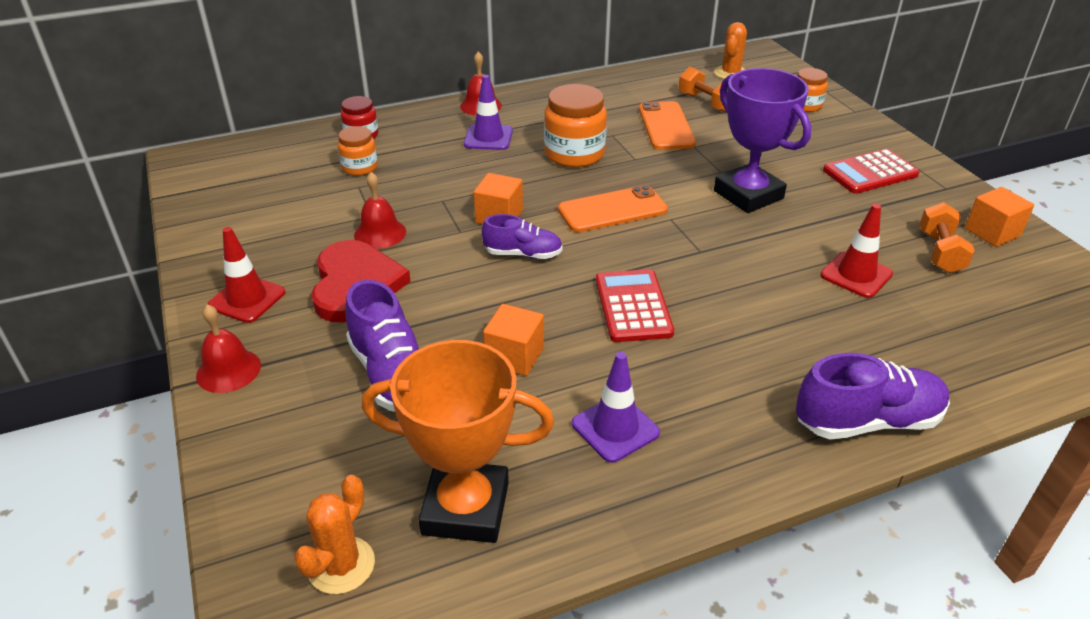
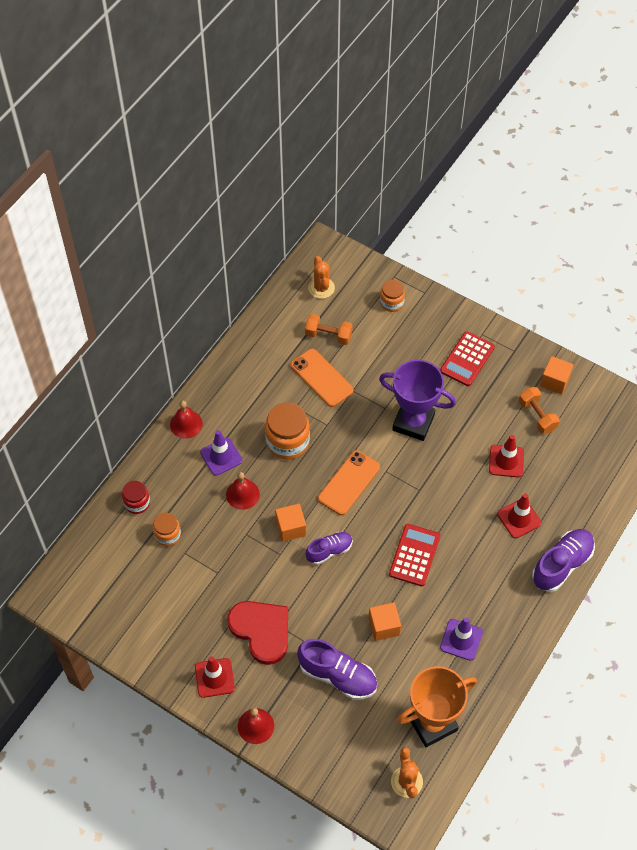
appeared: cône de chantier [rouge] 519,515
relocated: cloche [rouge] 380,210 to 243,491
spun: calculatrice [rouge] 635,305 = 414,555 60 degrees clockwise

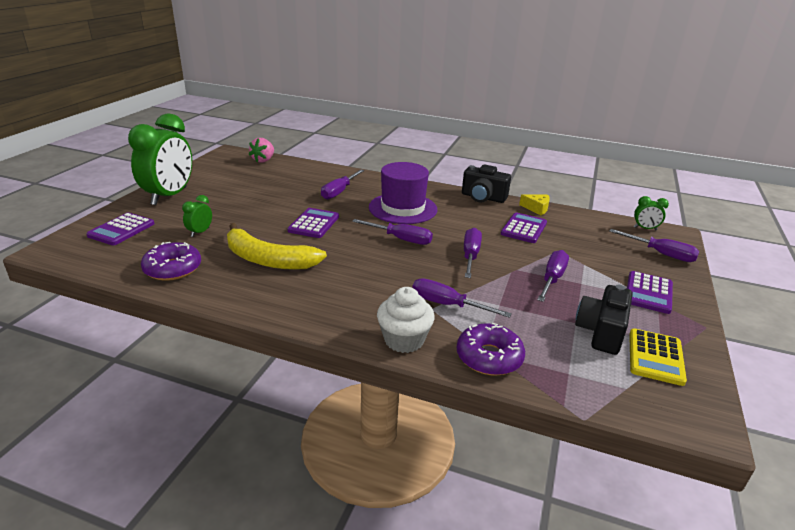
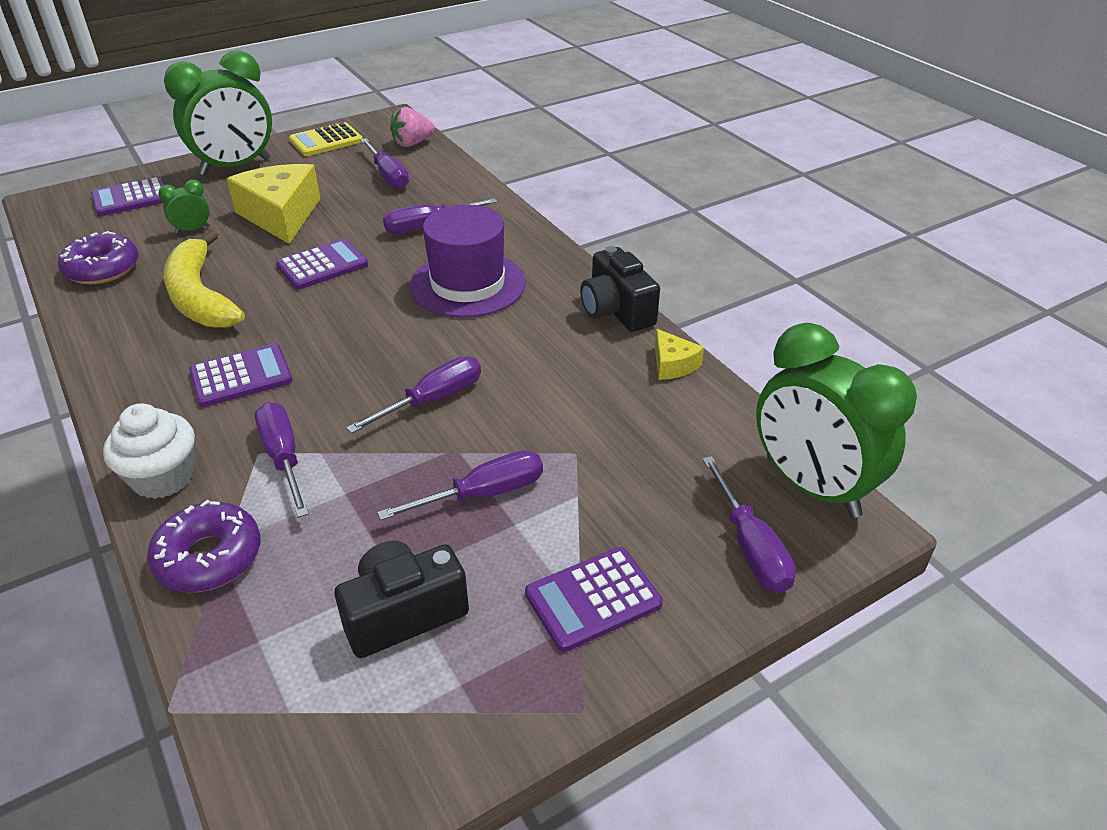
appeared: fromage [jaune] 274,204
relocated: calculatrice [violet] 524,227 to 241,375; calculatrice [jaune] 658,357 to 326,139; tournevis [violet] 392,232 to 384,163
size: réveil [vert] 651,213 = 836,420 x2.36

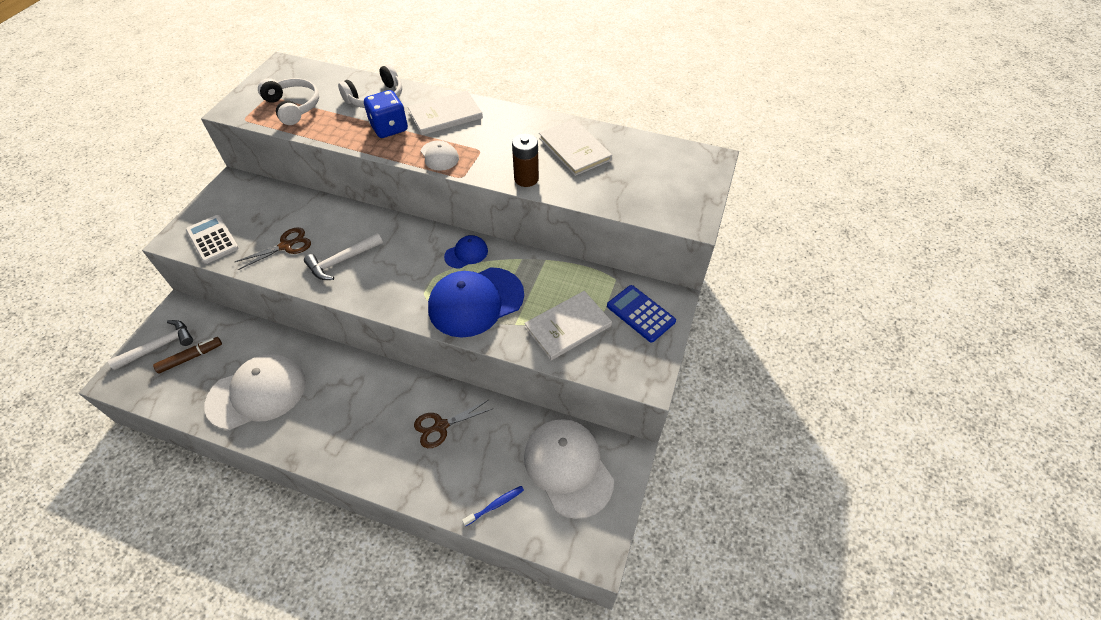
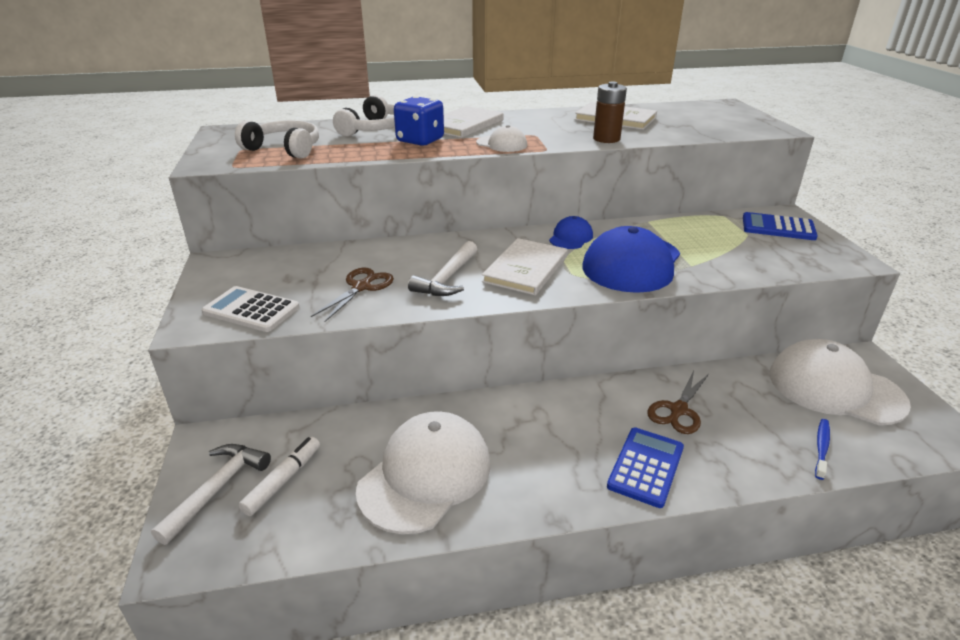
appeared: calculatrice [bleu] 645,467
relocated: livre [blanc] 568,325 to 525,266
colour: feutre [marron] 187,355 to feutre [blanc] 279,476

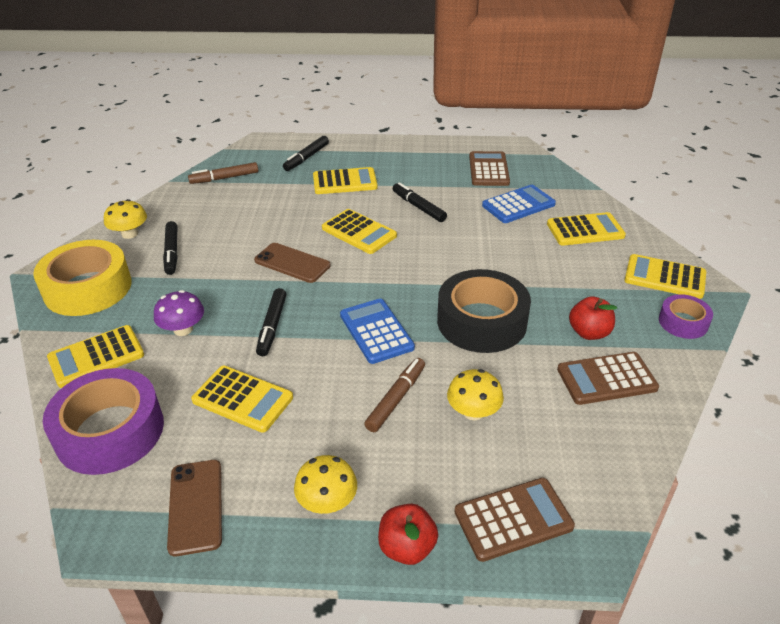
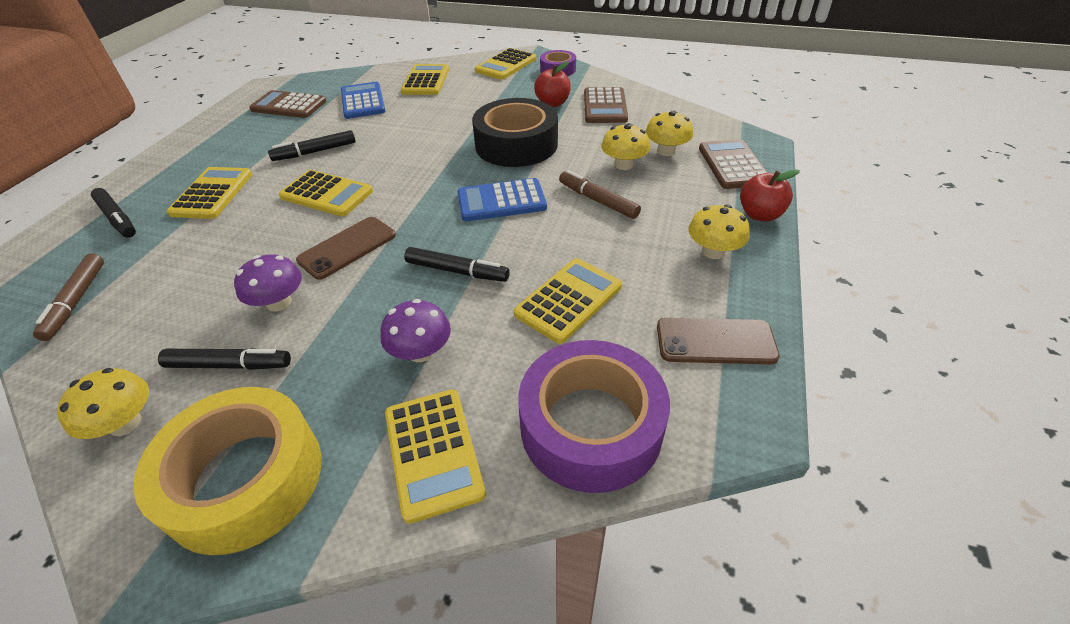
appeared: champignon [violet] 268,283; champignon [jaune] 669,133
spun: calculatrice [jaune] 359,231 = 326,193 60 degrees clockwise

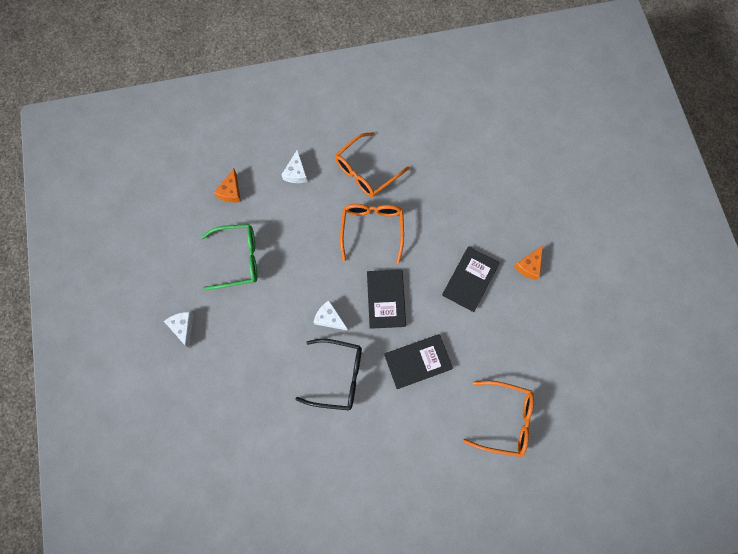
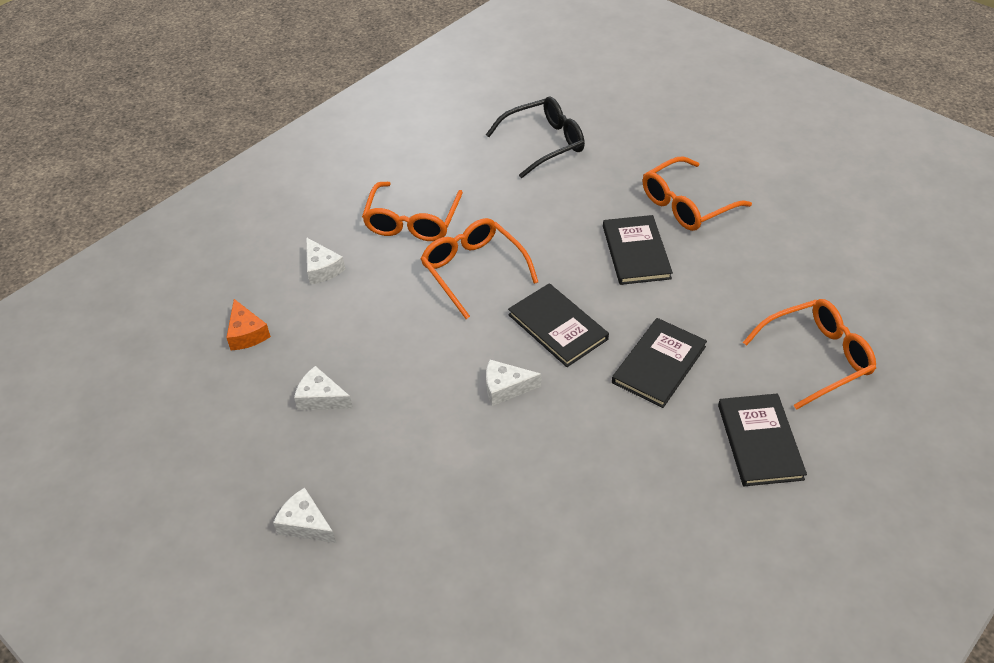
appeared: livre [noir] 762,439
relocated: lunettes [noir] 328,375 to 535,137
exchanged: lunettes [vert] 229,257 to fromage [blanc] 323,388; fromage [orange] 528,263 to lunettes [orange] 697,194

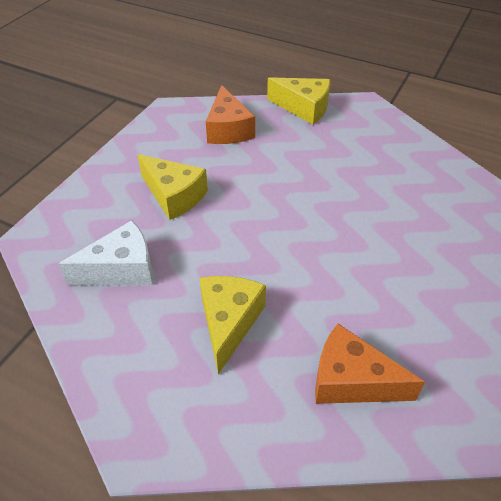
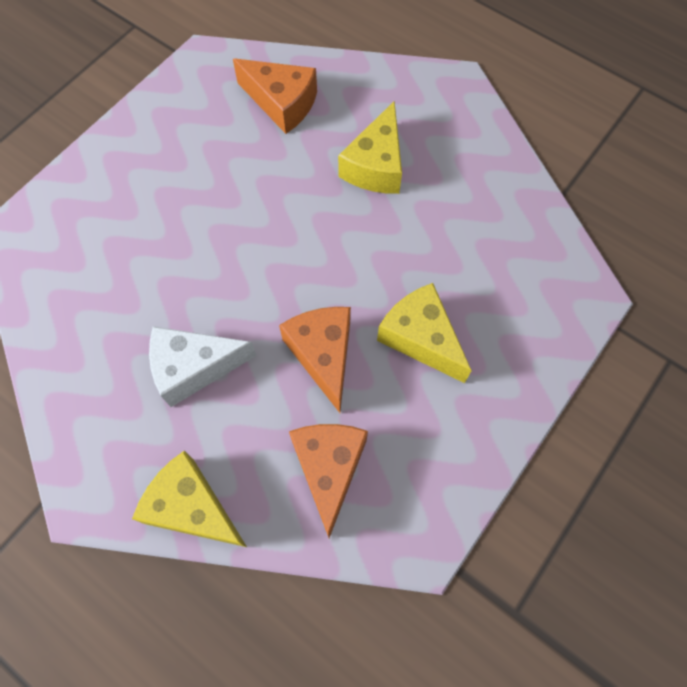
appeared: fromage [orange] 315,360
relocated: fromage [blanc] 106,252 to 202,366

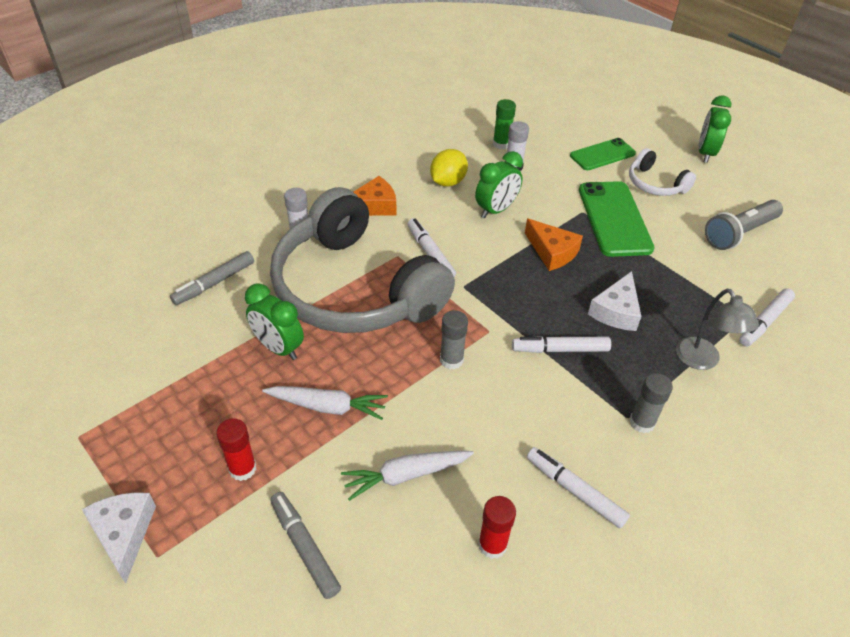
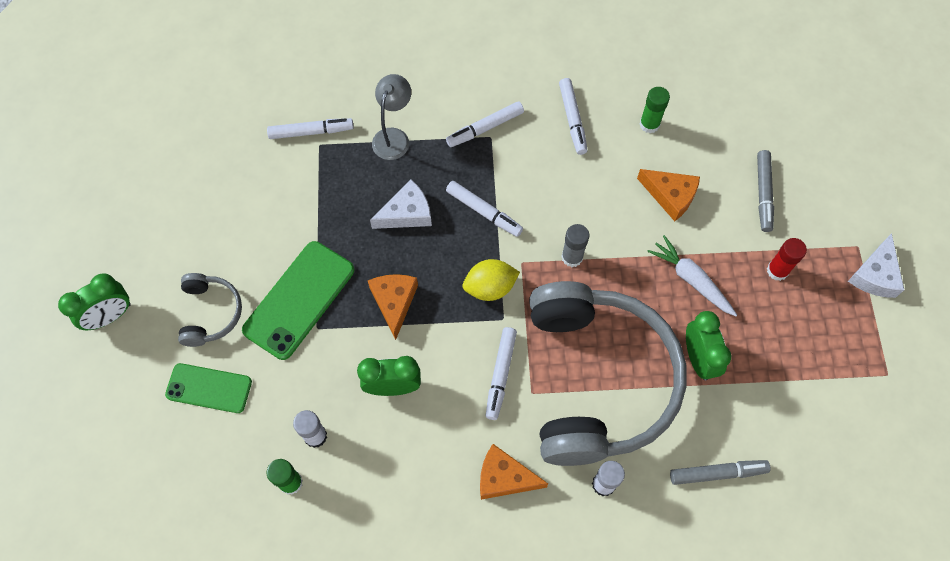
missing: lampe de poche [gris] 744,225
relocated: citron [jaune] 449,168 to 491,280
exchanged: bâton de colle [gris] 651,403 to feutre [blanc] 485,124; carotte [blanc] 407,476 to fromage [orange] 668,195
colour: casque audio [blanc] 662,172 to casque audio [gris] 210,310; bâton de colle [rouge] 497,527 to bâton de colle [vert] 654,110

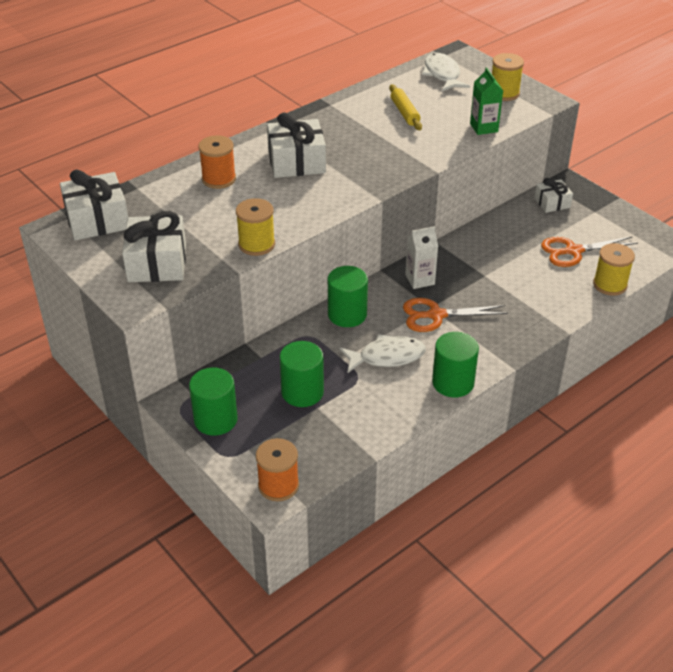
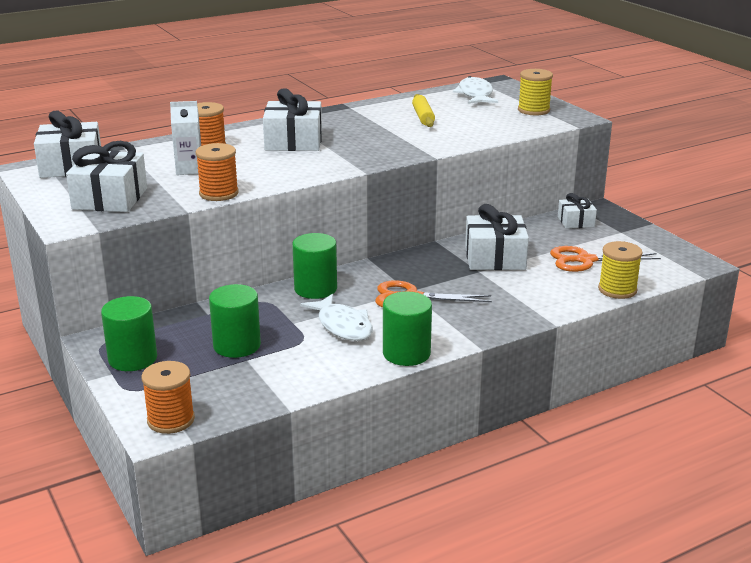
missing: brique de lait [vert] 486,101
appeared: cadeau [blanc] 497,237
relocated: brique de lait [blanc] 421,257 to 185,138
colour: bobine [jaune] 255,227 to bobine [orange] 217,172
spun: poisson [blanc] 382,354 = 336,317 60 degrees clockwise

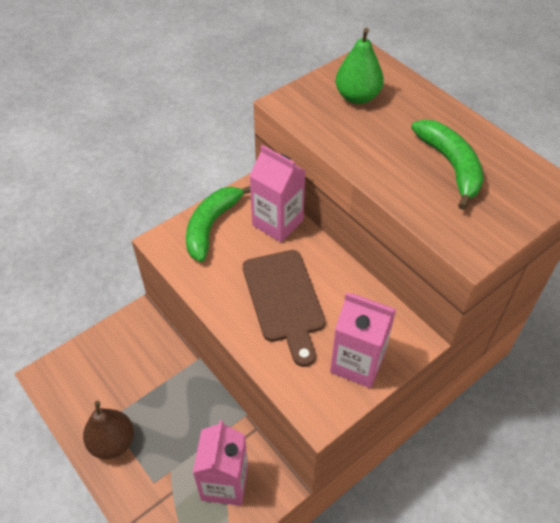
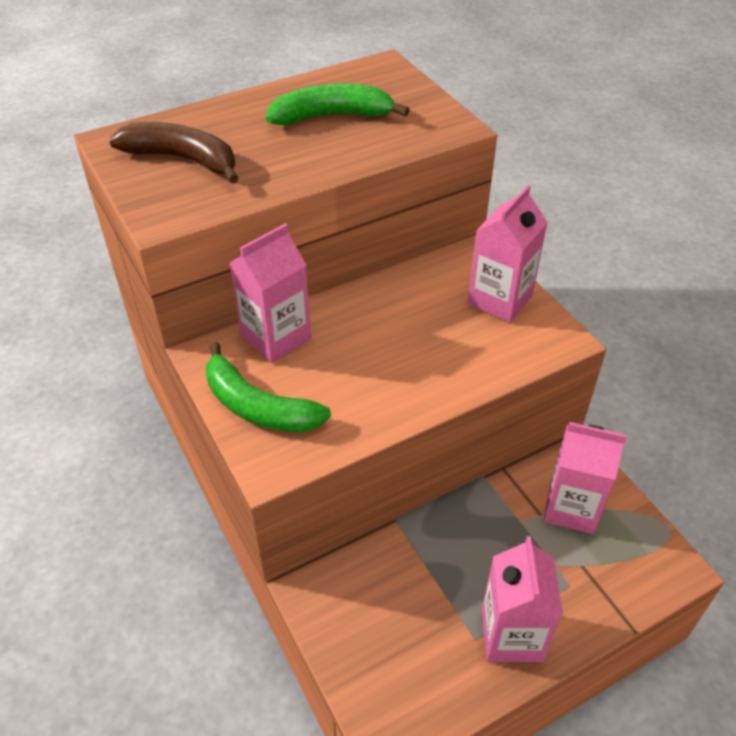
missing: planche à découper [marron] 284,308
exchanged: poire [vert] 359,66 to banane [marron] 174,152; poire [marron] 108,430 to brique de lait [rose] 522,599

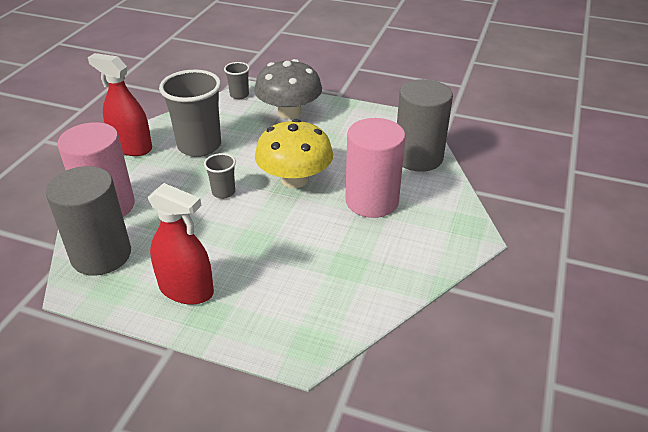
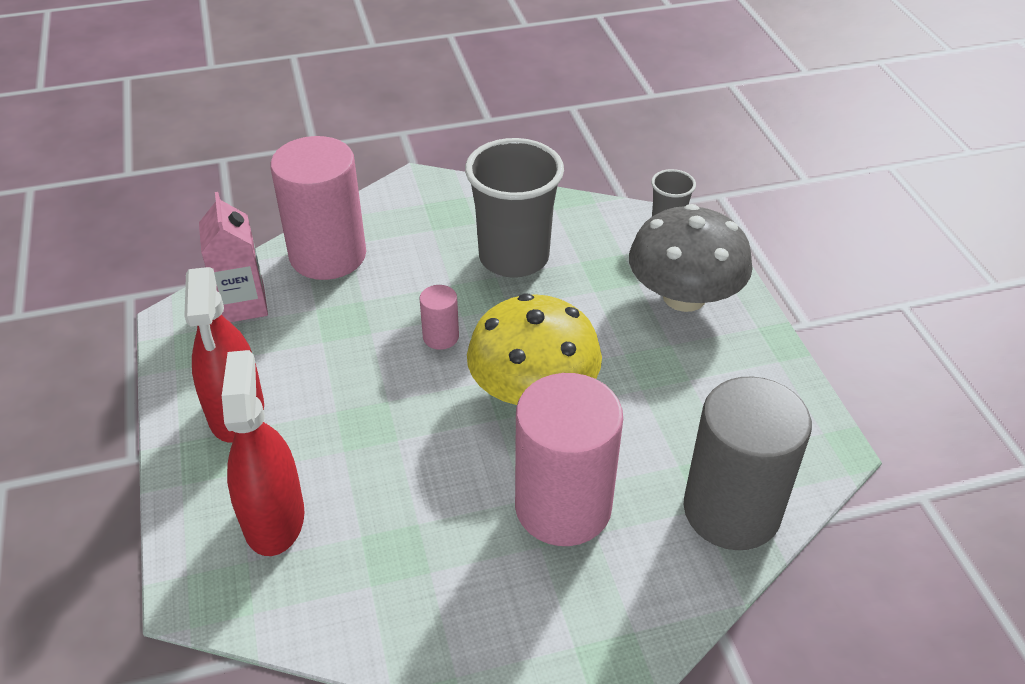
relocated: vaporisateur [rouge] 120,104 to 263,453
exchanged: cylindre [gris] 88,221 to brique de lait [rose] 233,257; gobelet [gris] 220,176 to cylindre [rose] 439,317

